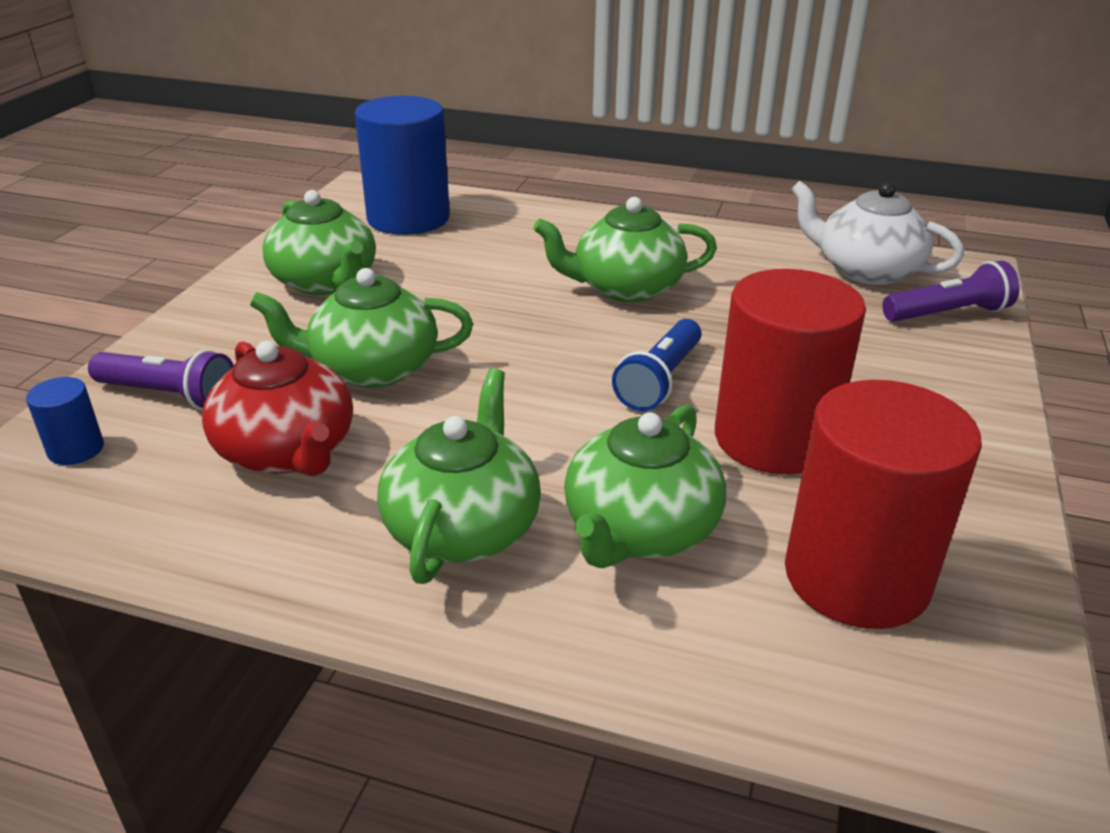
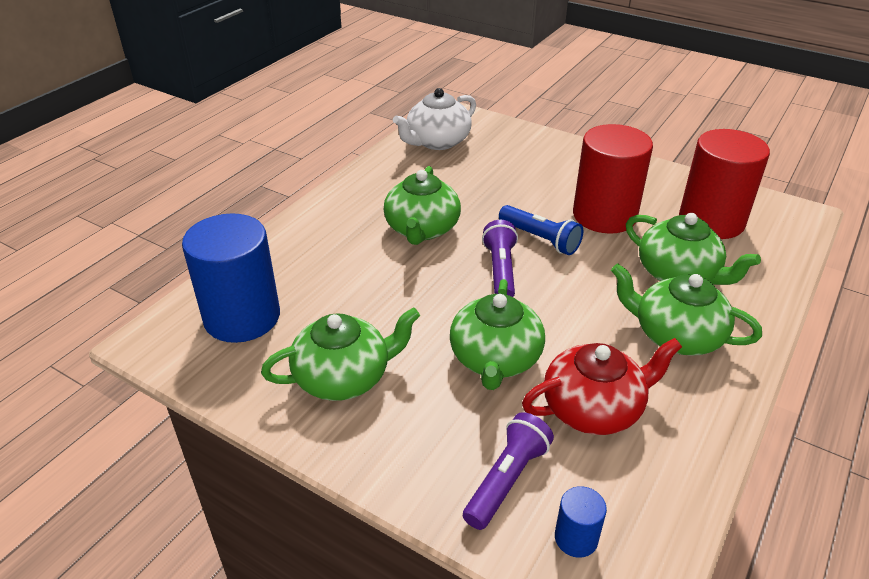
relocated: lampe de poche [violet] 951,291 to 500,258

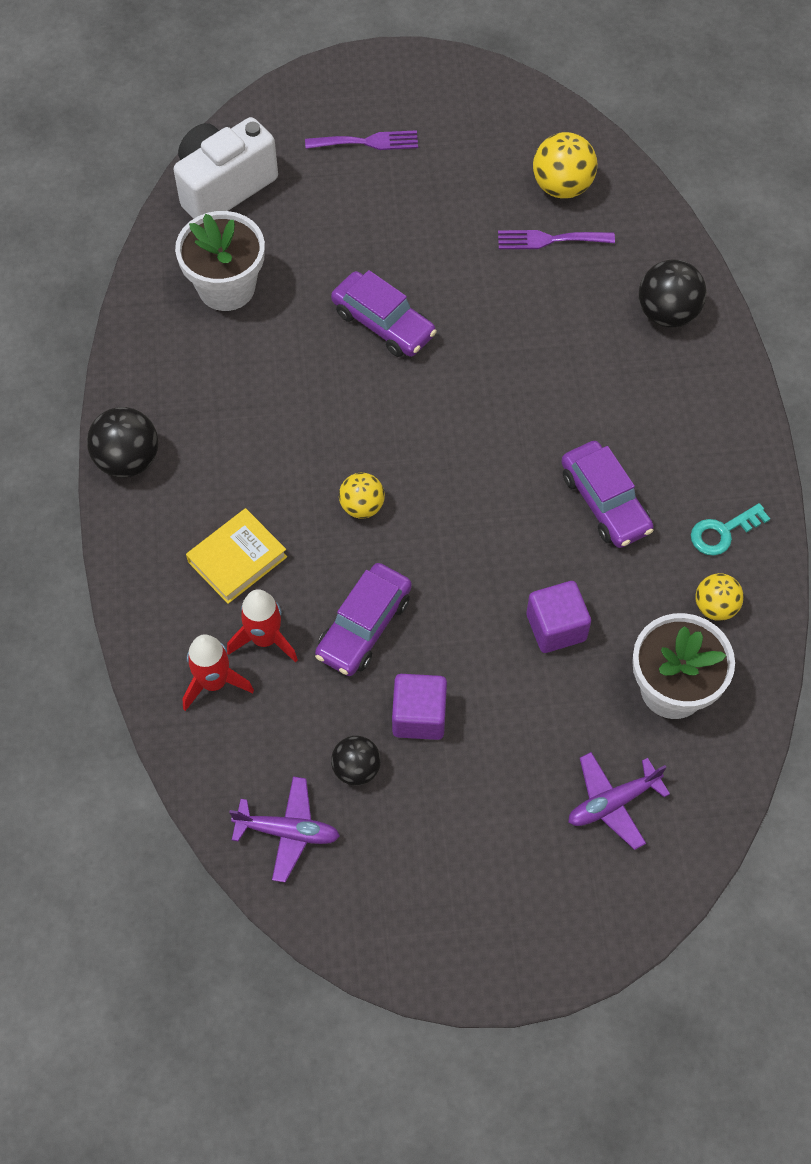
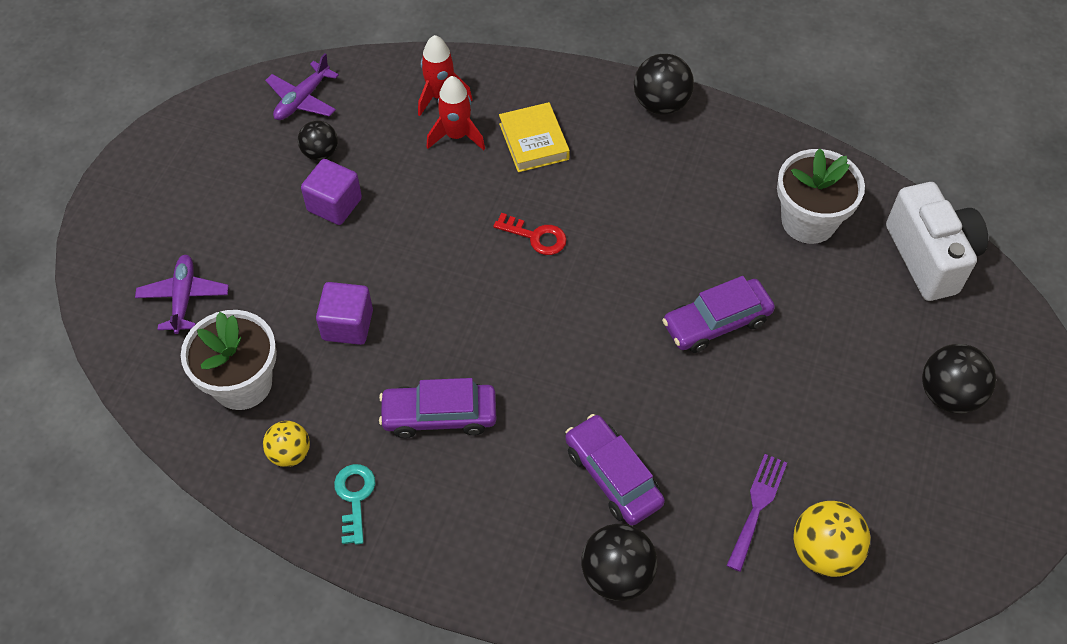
relocated: voiture [violet] 363,619 to 615,470
exchanged: balle [jaune] 362,496 to clé [rouge] 530,234; fourchette [violet] 361,140 to balle [noir] 959,379

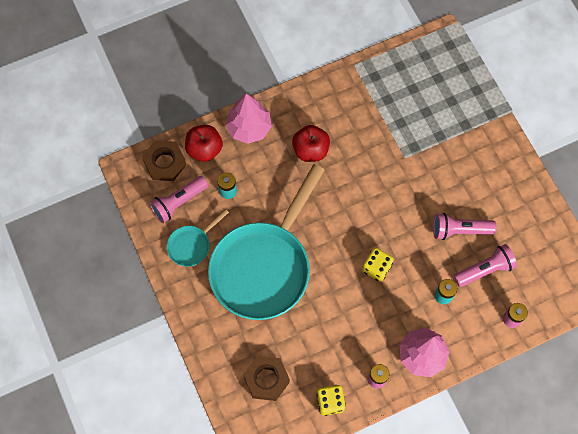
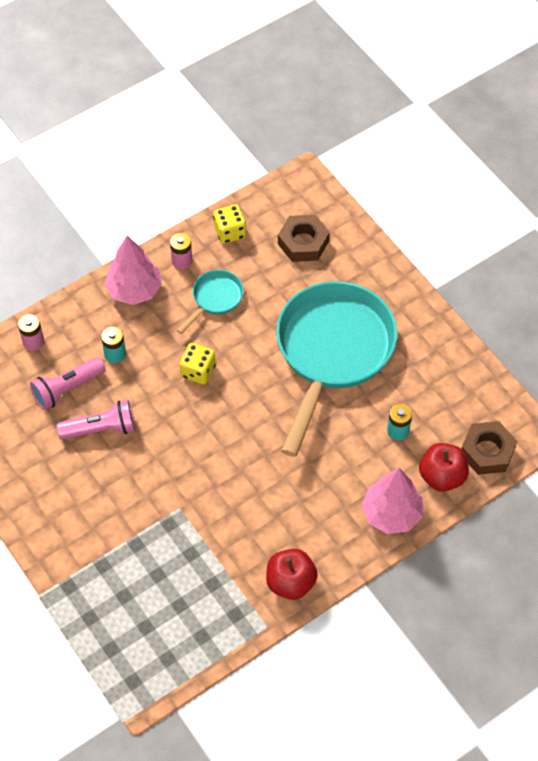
missing: lampe de poche [rose] 178,199
relocated: poêle [turquoise] 198,238 to 210,302; pomme [rouge] 311,143 to 292,574

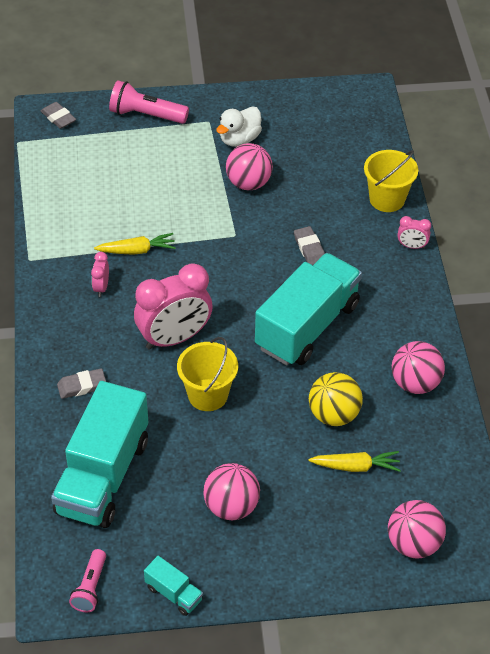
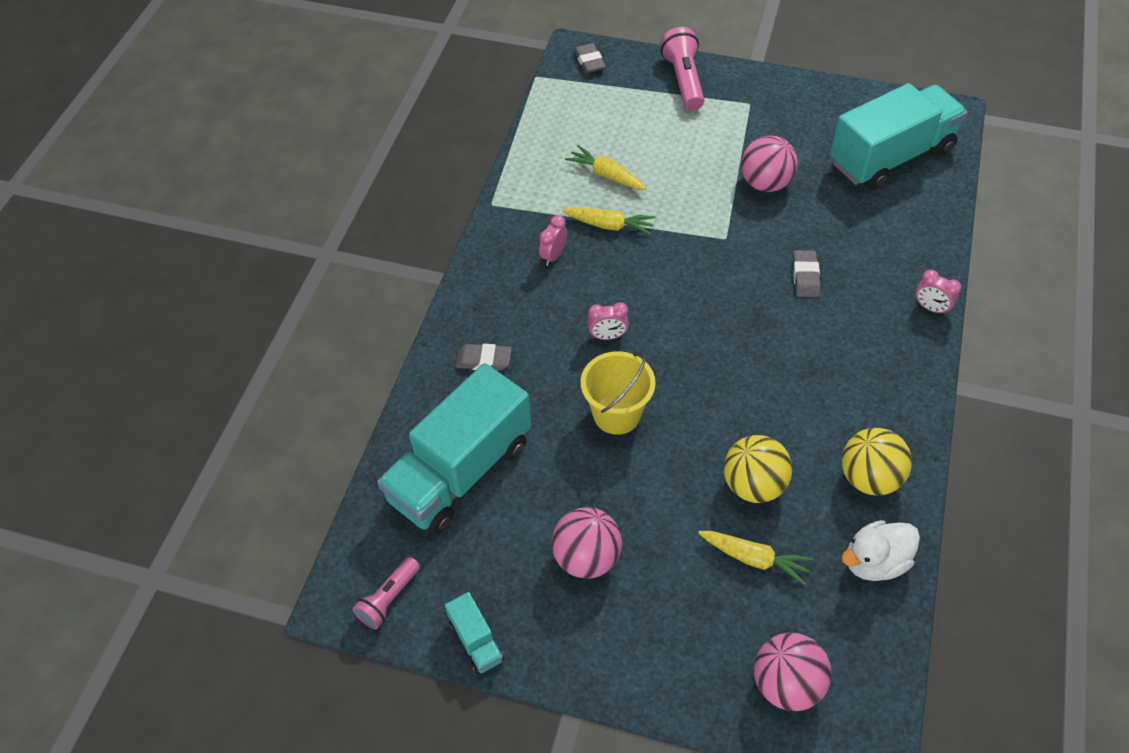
missing: seau [jaune] 391,181
appeared: carotte [jaune] 605,167
relocated: camion [turquoise] 308,309 to 898,136; canard [blanc] 239,127 to 880,550
colour: balle [rose] 418,367 to balle [jaune] 877,461
spun: lampe de poche [rose] 149,102 = 682,69 45 degrees clockwise
size: réveil [rose] 173,306 = 608,321 x0.44

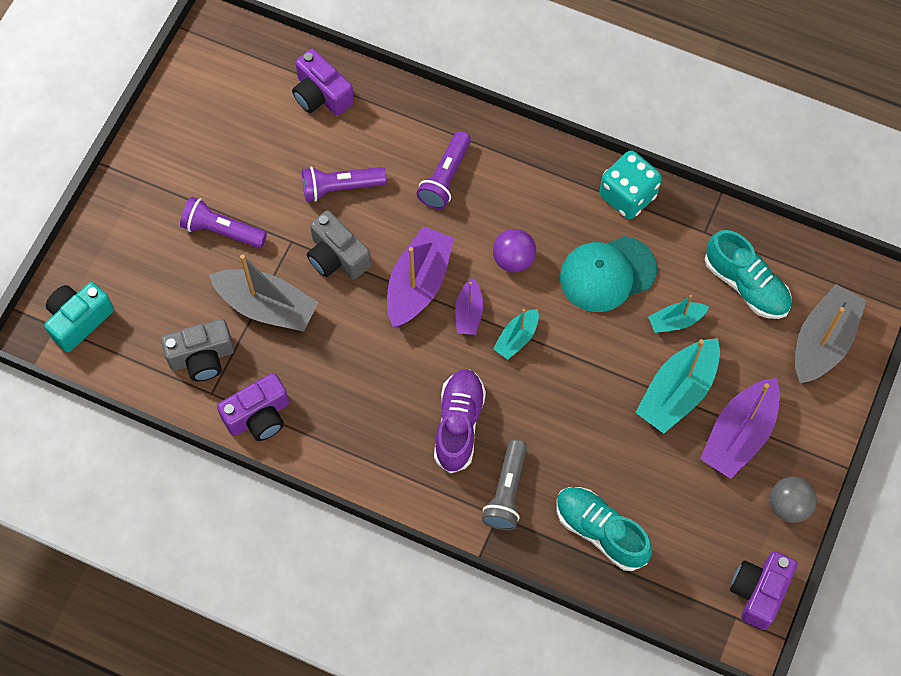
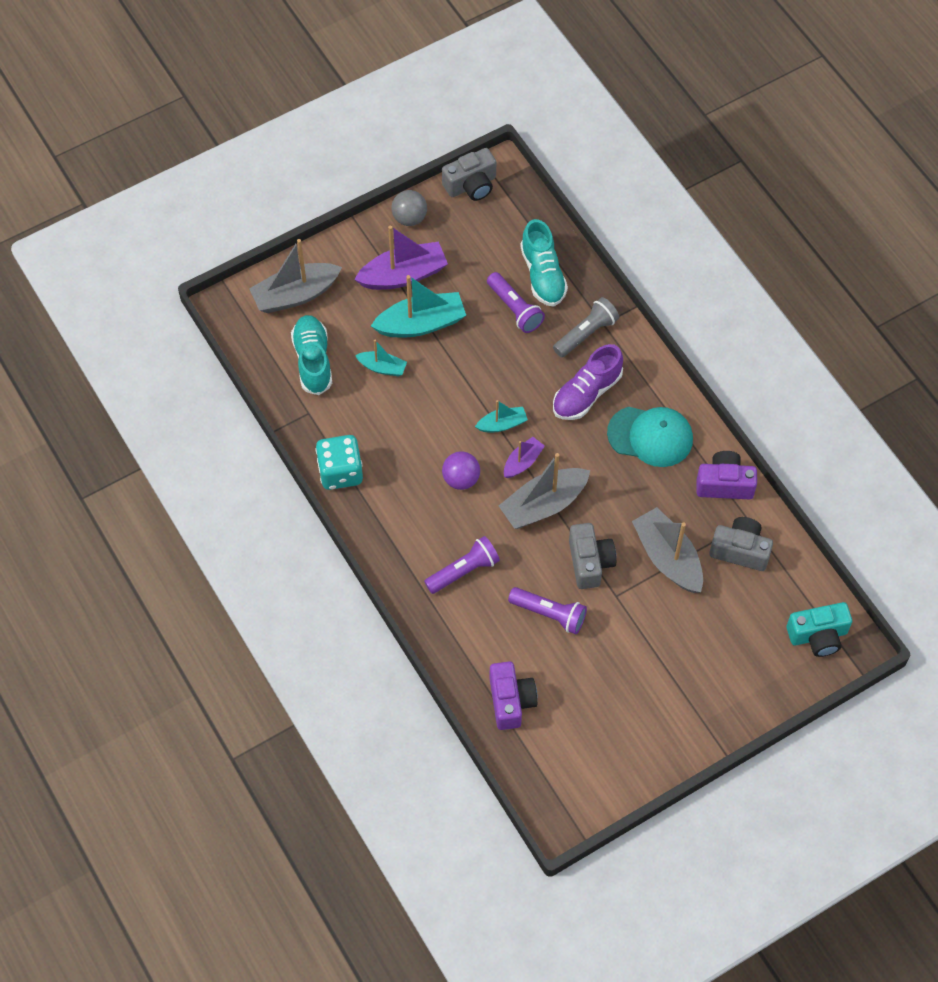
relocated: lampe de poche [violet] 223,222 to 516,302; casquette [turquoise] 608,274 to 650,437
colour: appareil photo [violet] 763,590 to appareil photo [gris] 469,174; bateau [violet] 420,277 to bateau [gris] 544,491

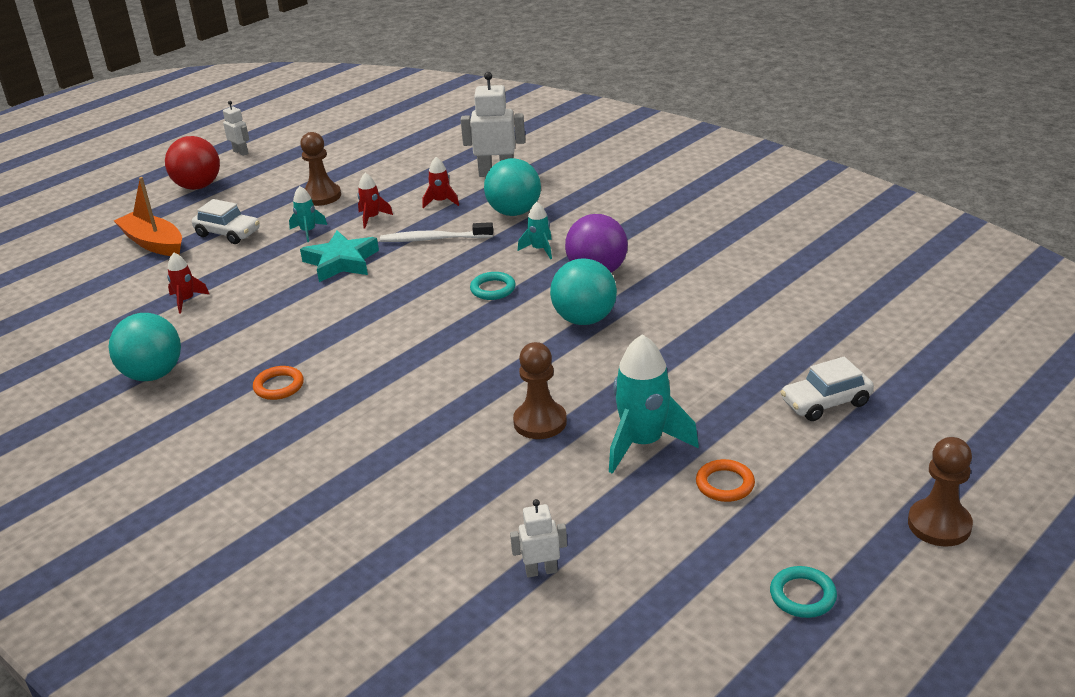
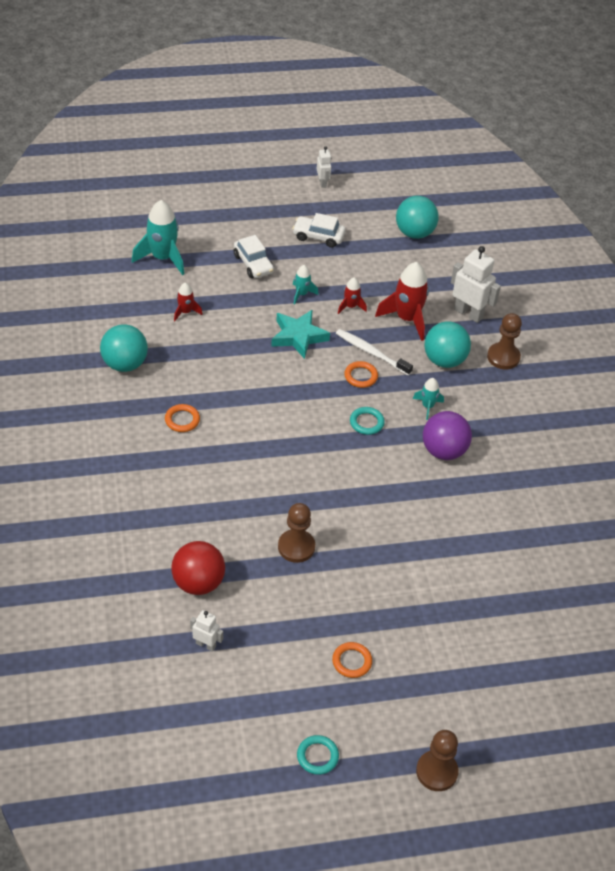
missing: bateau [orange] 148,216
appeared: anneau [orange] 361,374
relocated: fusée [turquoise] 654,404 to 158,237; balle [rouge] 192,163 to 198,568; voiture [blanc] 827,389 to 319,230; balle [turquoise] 583,292 to 417,217; pion [marron] 320,169 to 504,341
size: fusée [rouge] 441,182 = 402,301 x1.92

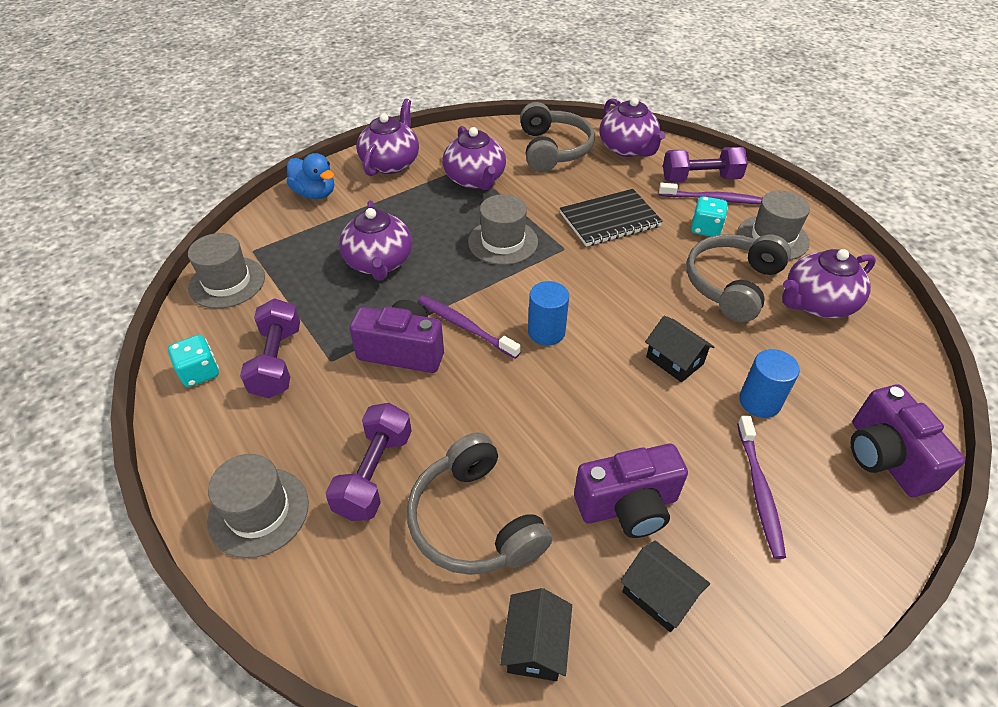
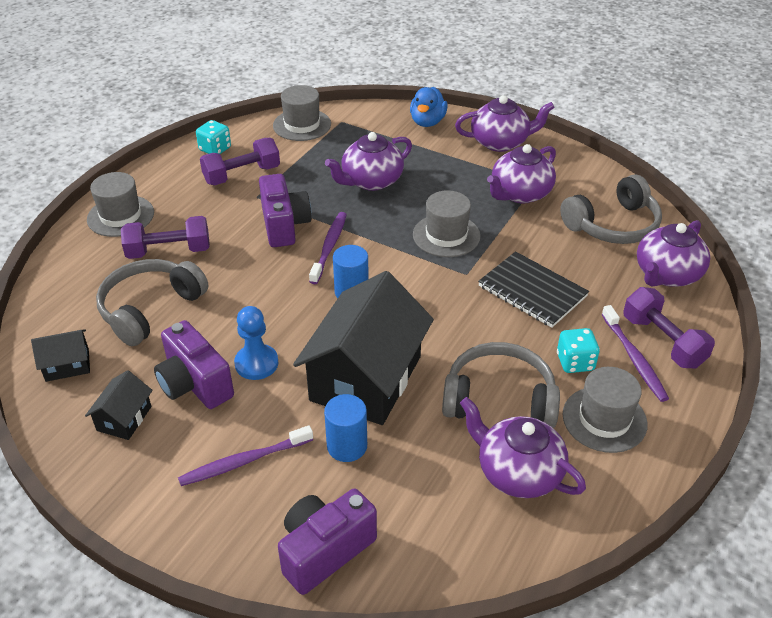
appeared: pion [bleu] 256,343
size: maison [noir] 679,349 = 363,348 x2.27

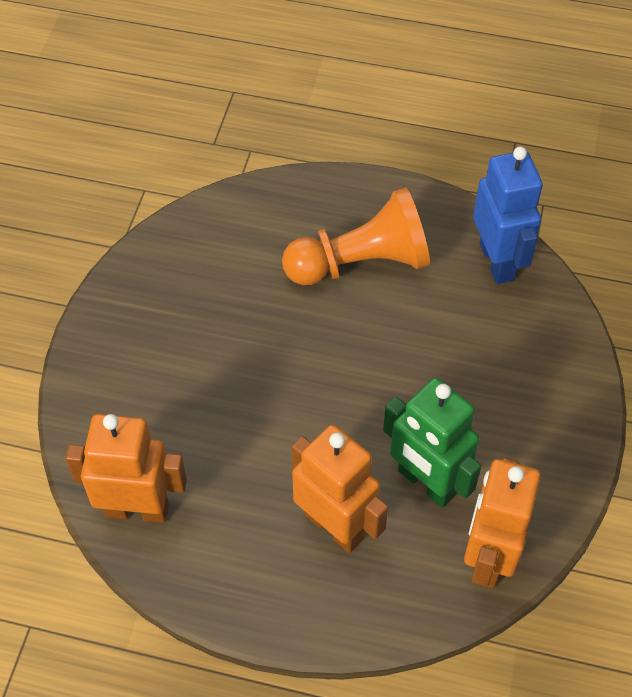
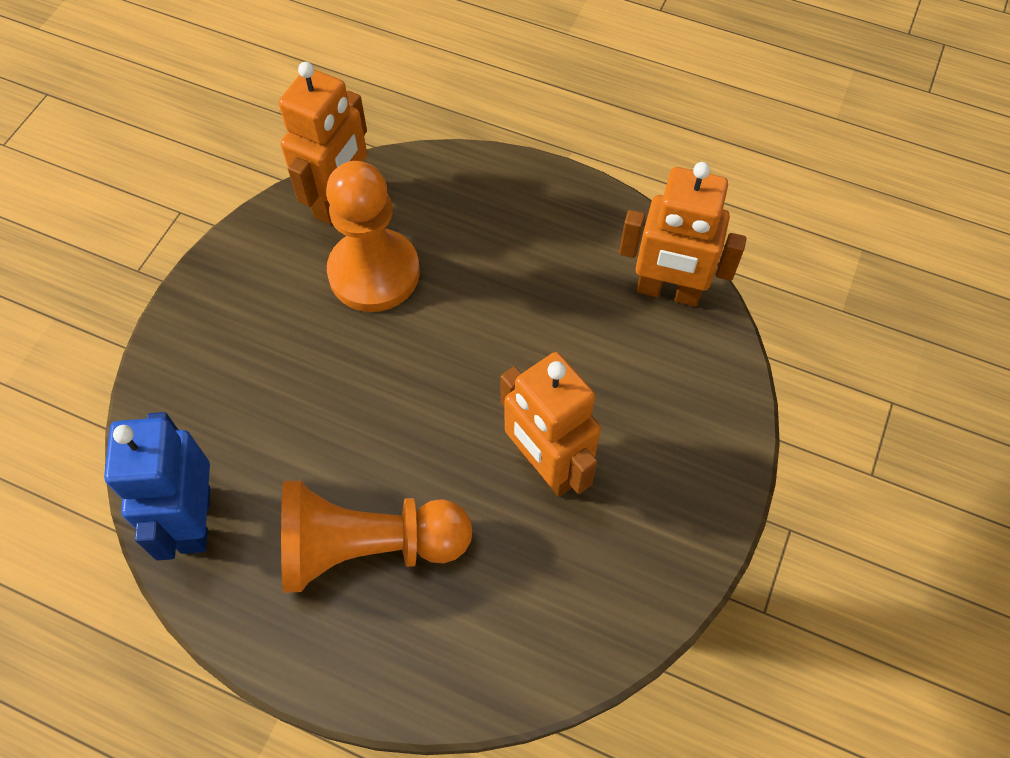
relocated: robot [orange] 340,489 to 550,424
exchanged: robot [vert] 432,443 to pion [orange] 373,236

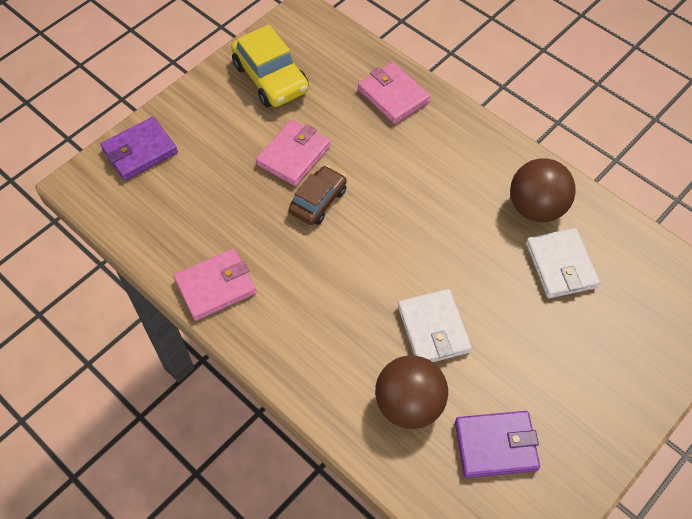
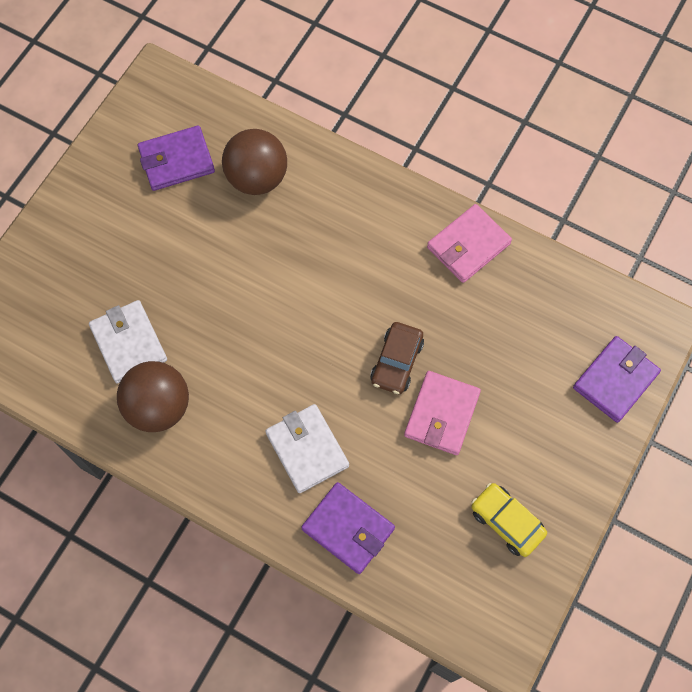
relocated: portefeuille [blanc] 435,325 to 307,448
colour: portefeuille [rose] 394,93 to portefeuille [violet] 348,528
size: voiture [jaune] 270,66 = 509,520 x0.65

